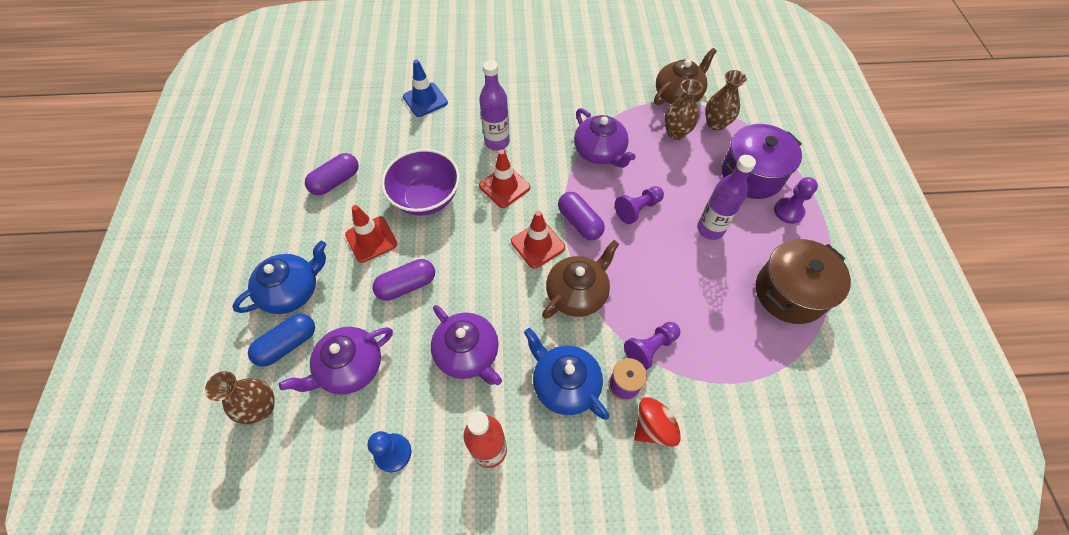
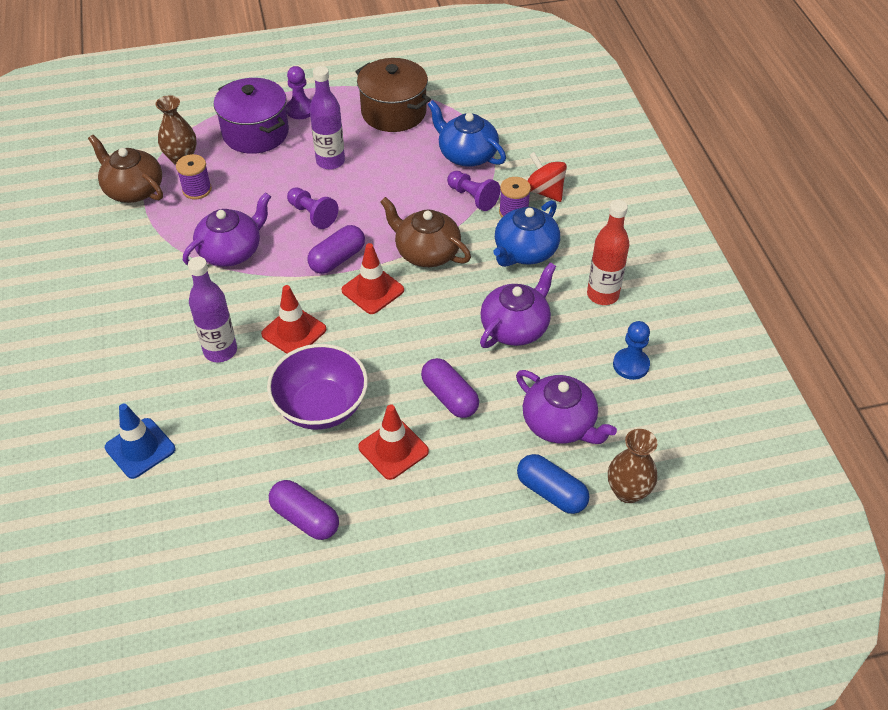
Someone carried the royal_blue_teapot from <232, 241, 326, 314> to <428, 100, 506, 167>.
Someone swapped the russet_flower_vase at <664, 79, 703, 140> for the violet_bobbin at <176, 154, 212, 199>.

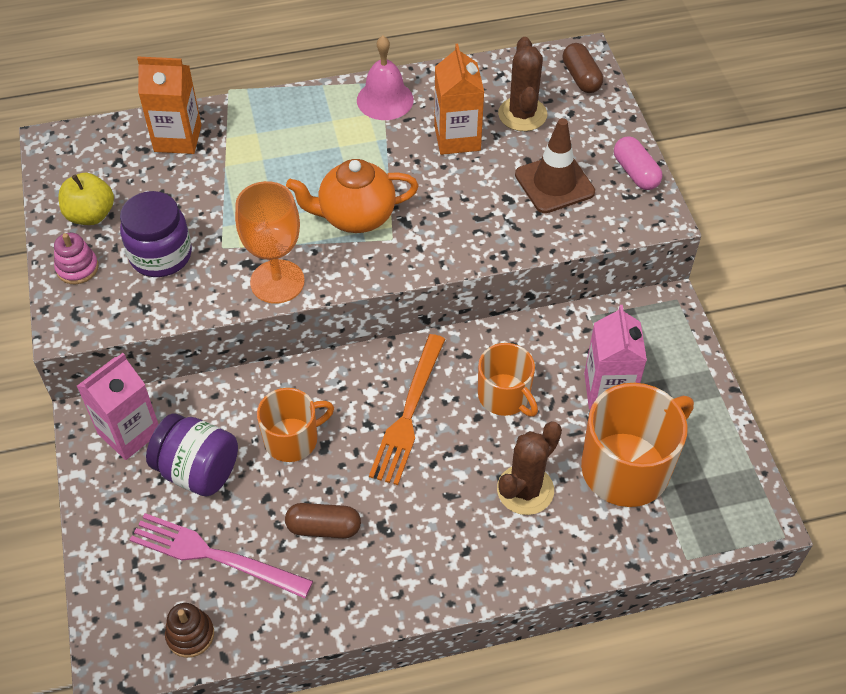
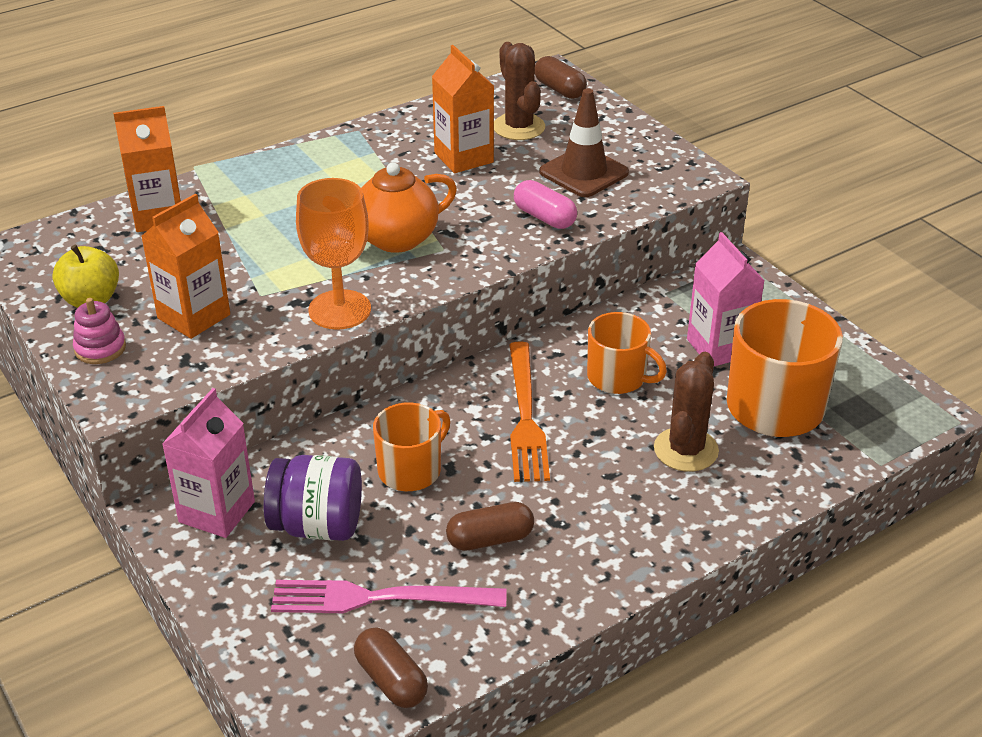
Someone swapped the violet_preserve_jar at <120, 191, 192, 277> for the bright_orange_carton at <141, 194, 230, 339>.
Someone swapped the russet_ring_stacker at <165, 603, 214, 658> for the russet_pill_shape at <354, 627, 428, 708>.
Someone took away the pink_hand_bell at <357, 36, 414, 120>.
Someone carried the pink_pill_shape from <614, 136, 662, 190> to <514, 180, 577, 229>.

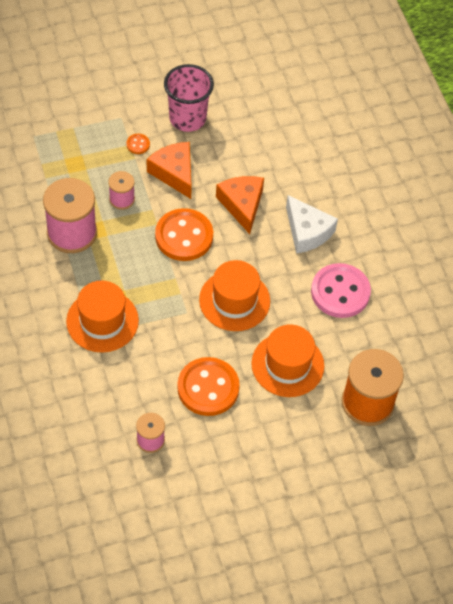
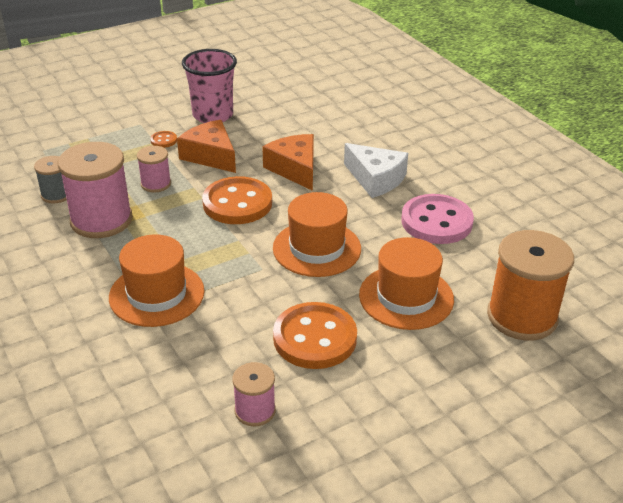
Someone put down the grey_bobbin at <34, 156, 67, 203>.

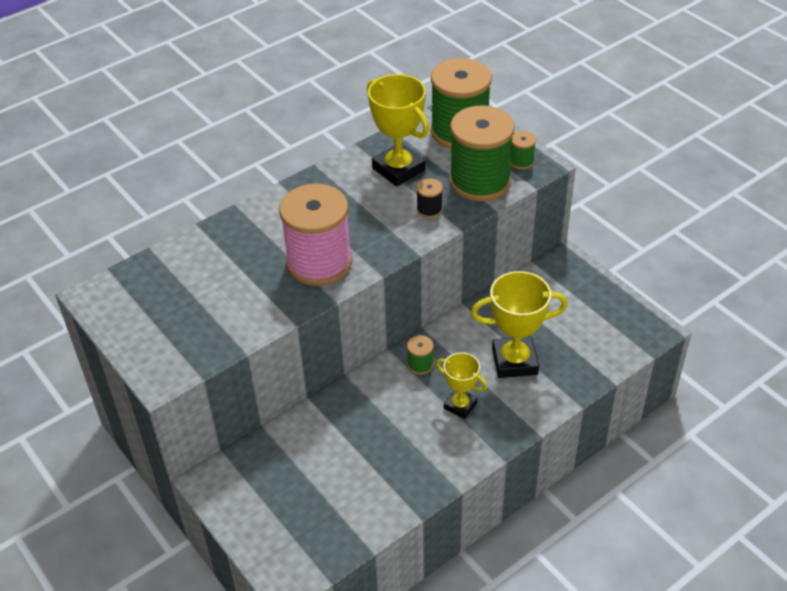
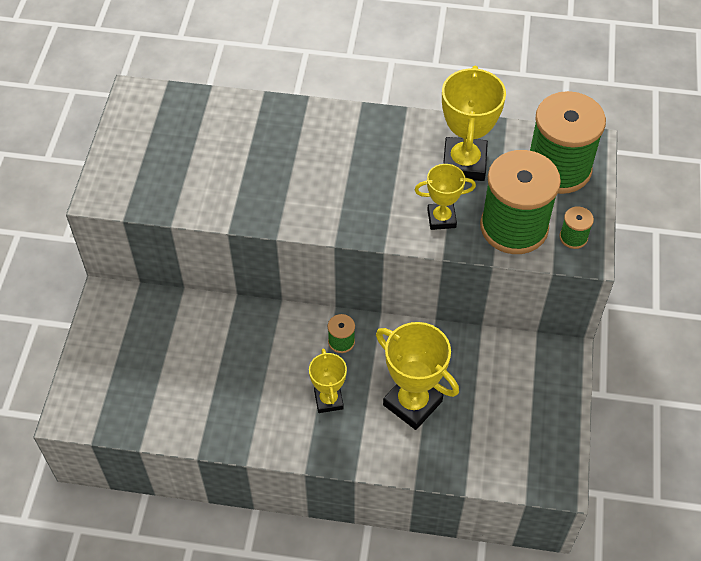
Someone took away the pink_bobbin at <279, 184, 352, 286>.
Someone swapped the black_bobbin at <416, 178, 443, 218> for the yellow_award_cup at <415, 164, 476, 230>.

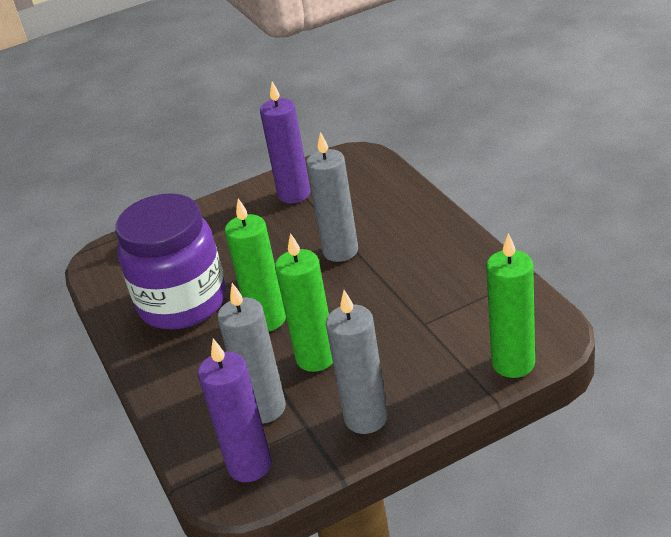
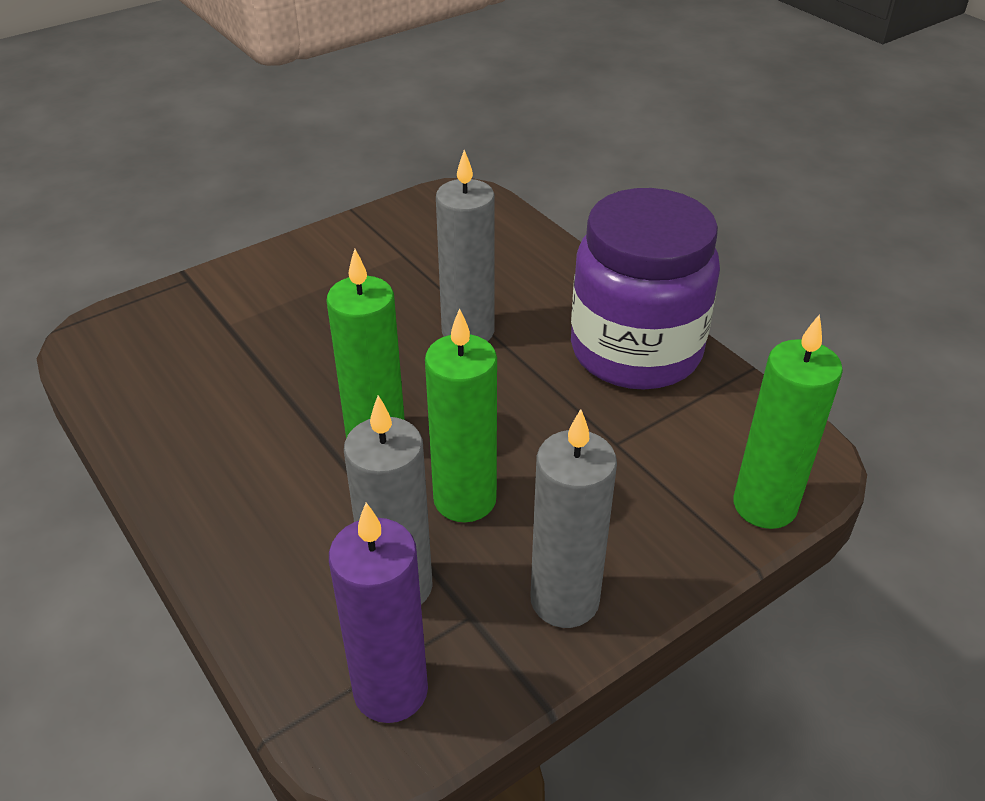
Someone carried the violet_preserve_jar from <115, 193, 226, 330> to <571, 188, 720, 390>.
Someone took away the violet_pillar_candle at <260, 82, 310, 203>.

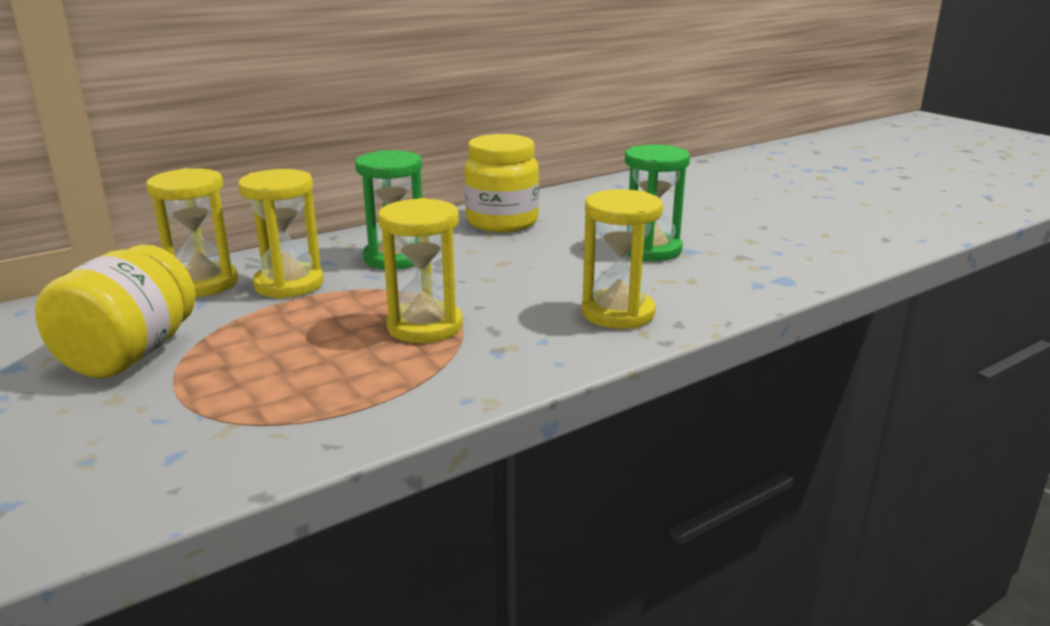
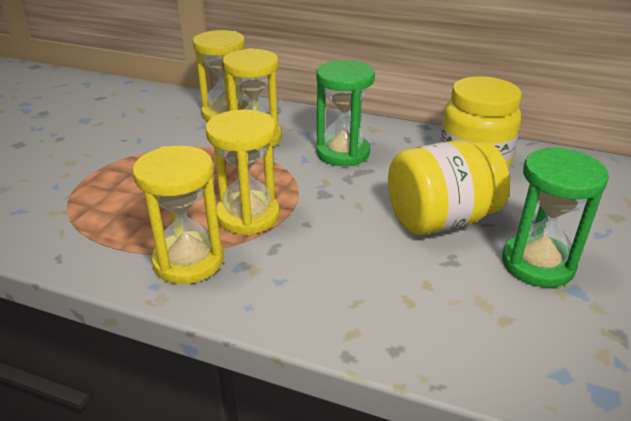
Someone carried the yellow_preserve_jar from <35, 244, 196, 378> to <388, 140, 510, 235>.
Someone carried the yellow_sand_timer from <582, 189, 663, 329> to <132, 146, 224, 284>.

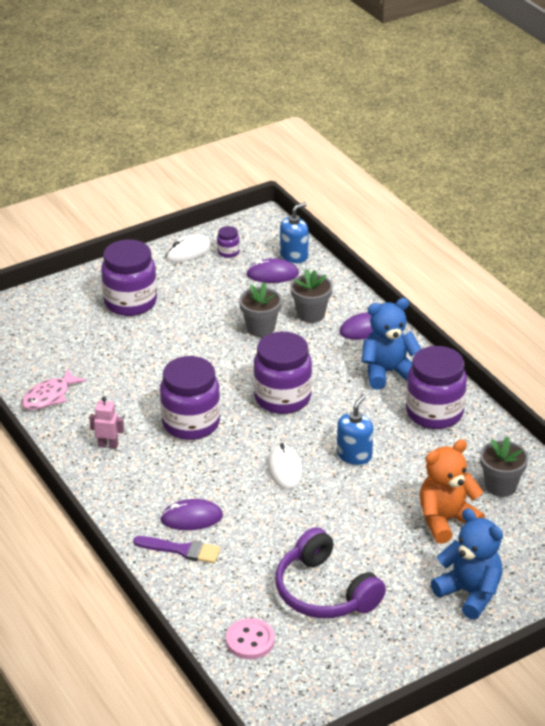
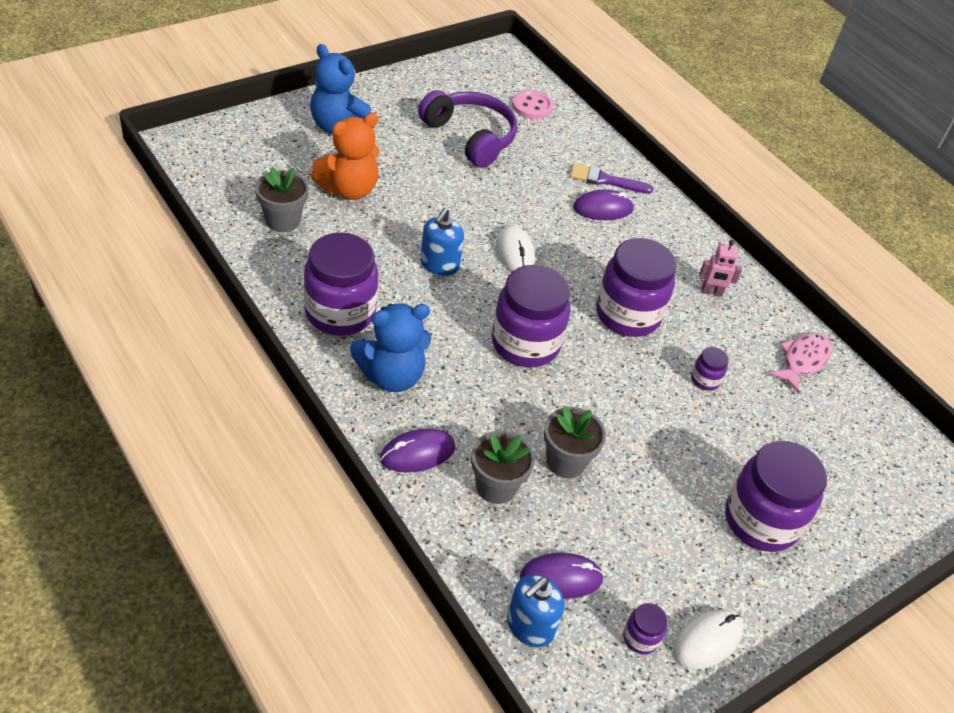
Someone put down the violet_preserve_jar at <691, 347, 729, 391>.

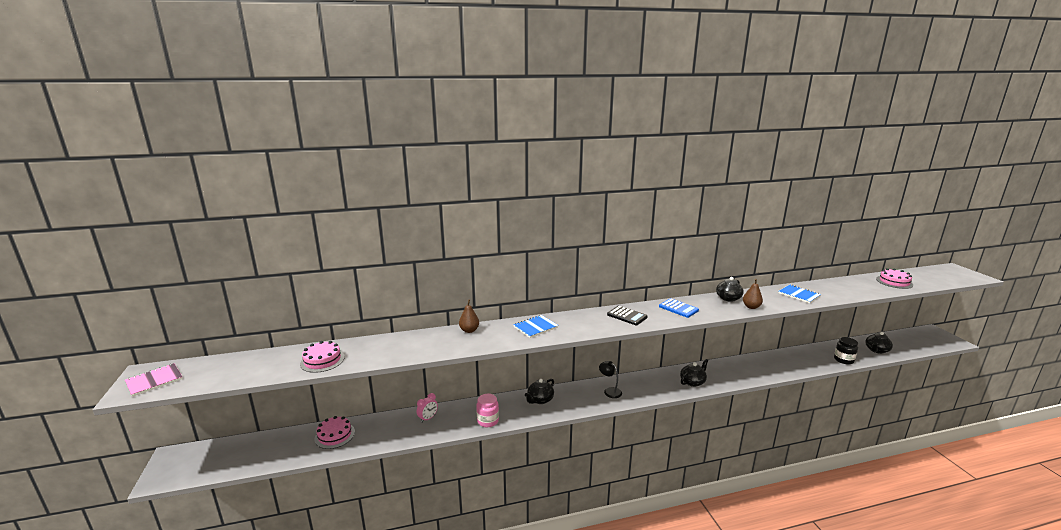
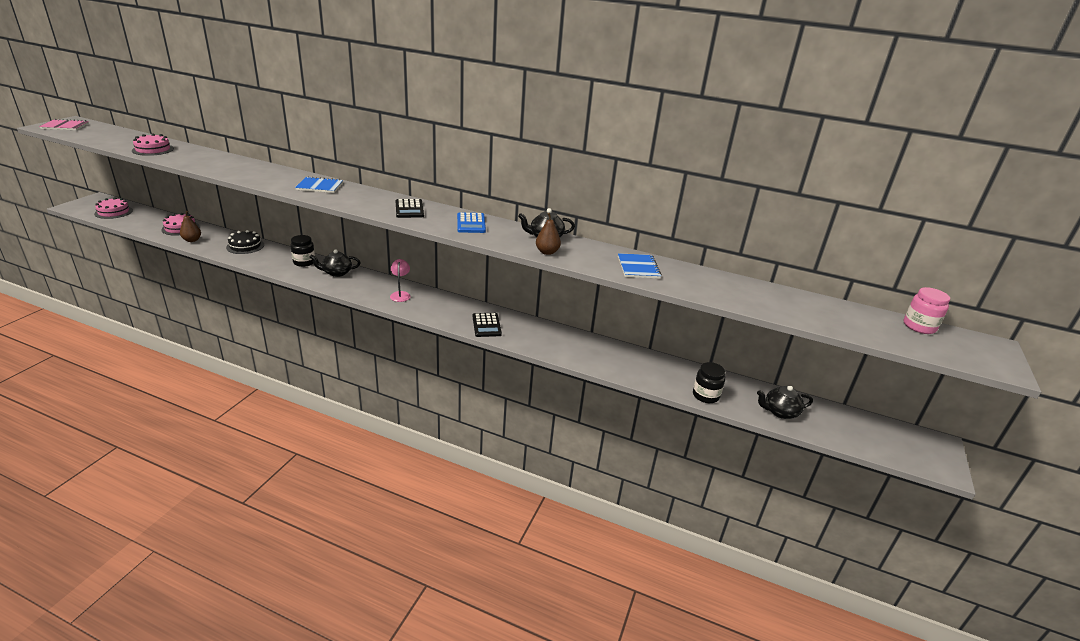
Someone swapped the pink_alarm_clock at <417, 393, 438, 423> for the black_layer_cake at <226, 230, 264, 254>.
Someone carried the russet_pear_fruit from <459, 299, 479, 333> to <180, 211, 201, 242>.
Someone carried the pink_preserve_jar from <476, 394, 499, 427> to <904, 287, 950, 334>.
Someone repainted the black_desk_lamp at <599, 361, 622, 398>, which became the pink_desk_lamp at <390, 259, 411, 302>.
Someone swapped the black_teapot at <680, 359, 708, 387> for the black_pocket_calculator at <472, 313, 502, 337>.
Someone carried the pink_layer_cake from <876, 268, 913, 289> to <94, 197, 133, 219>.
Someone put down the black_preserve_jar at <291, 235, 315, 267>.

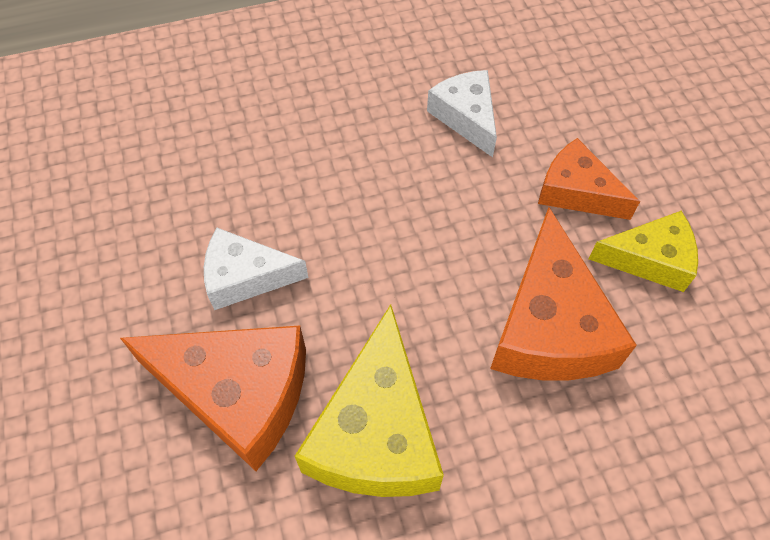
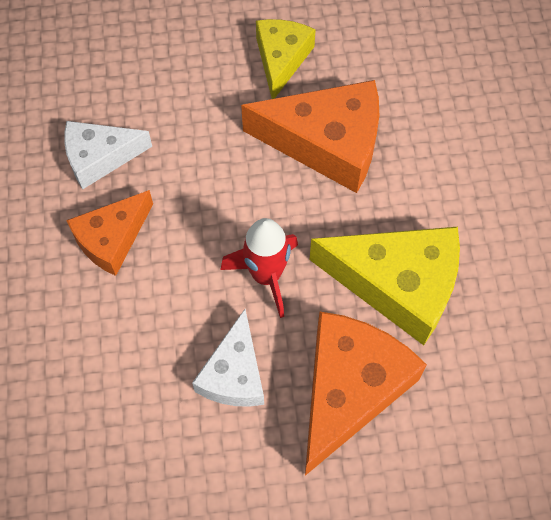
Someone carried the bright_orange_piece_of_cheese from <538, 138, 640, 220> to <66, 190, 153, 276>.
Someone put down the crimson_rocket at <220, 218, 298, 318>.

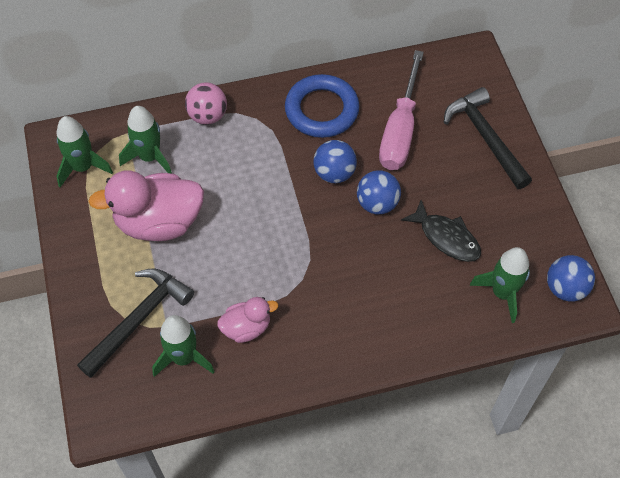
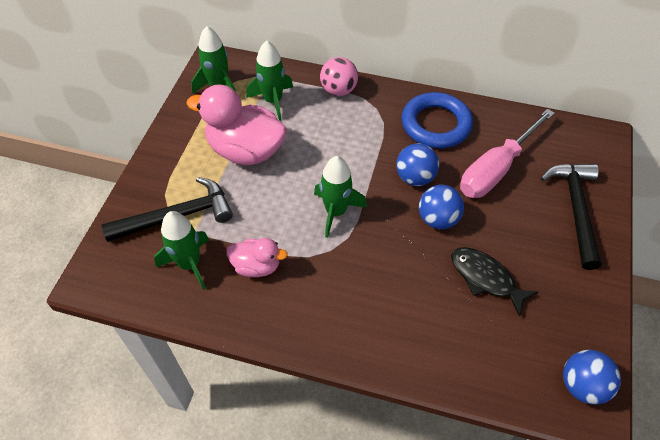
Someone rotated the black_toy_fish at <401, 200, 481, 262> by 150 degrees clockwise.
Someone carried the green_rocket from <470, 247, 530, 323> to <314, 156, 367, 238>.

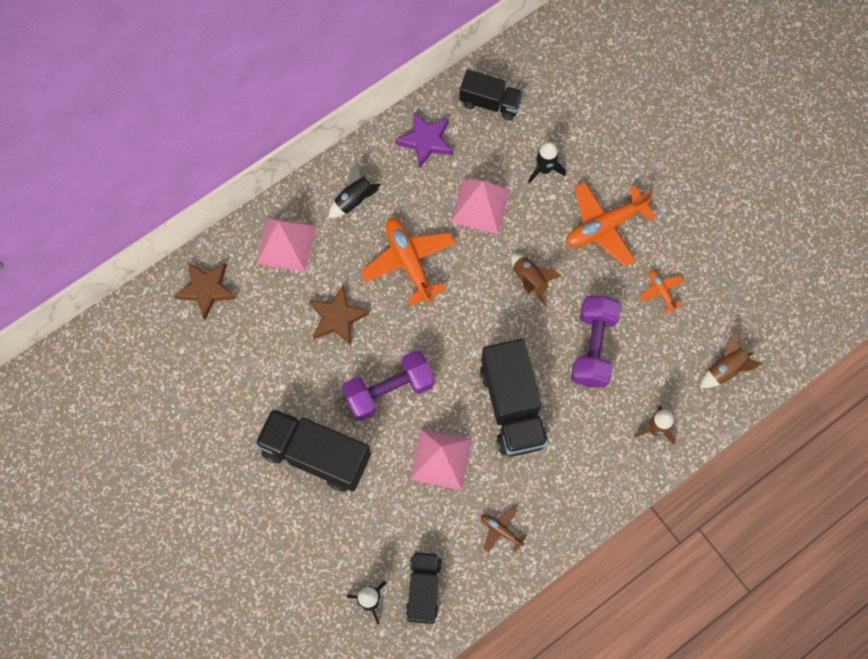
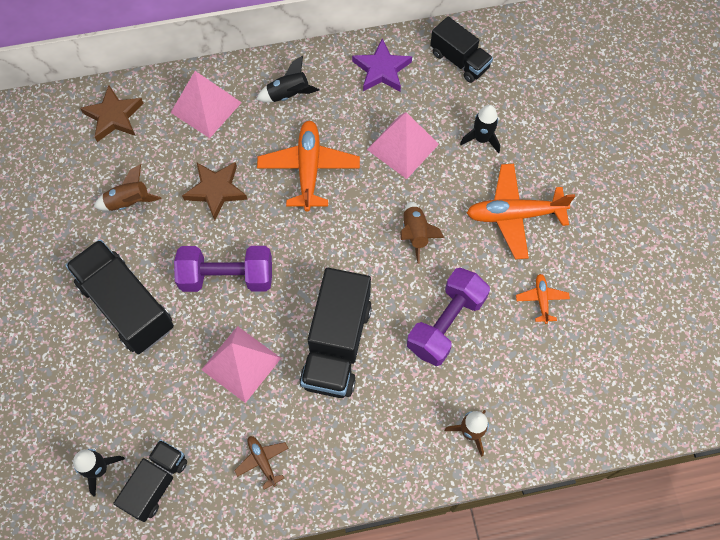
Someone carried the russet_rocket from <701, 332, 763, 388> to <94, 164, 162, 211>.

